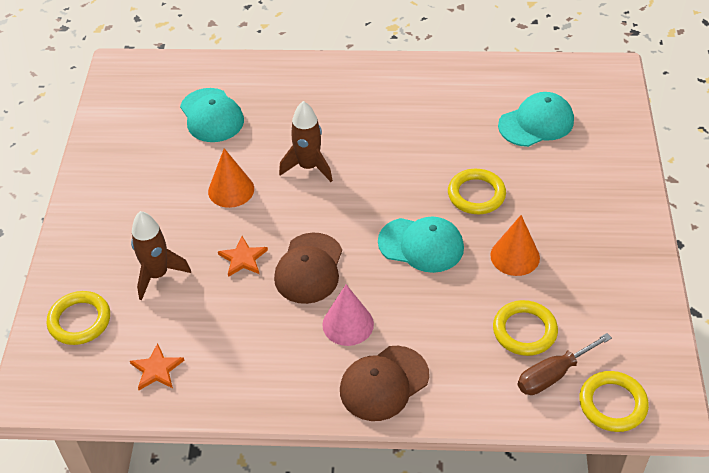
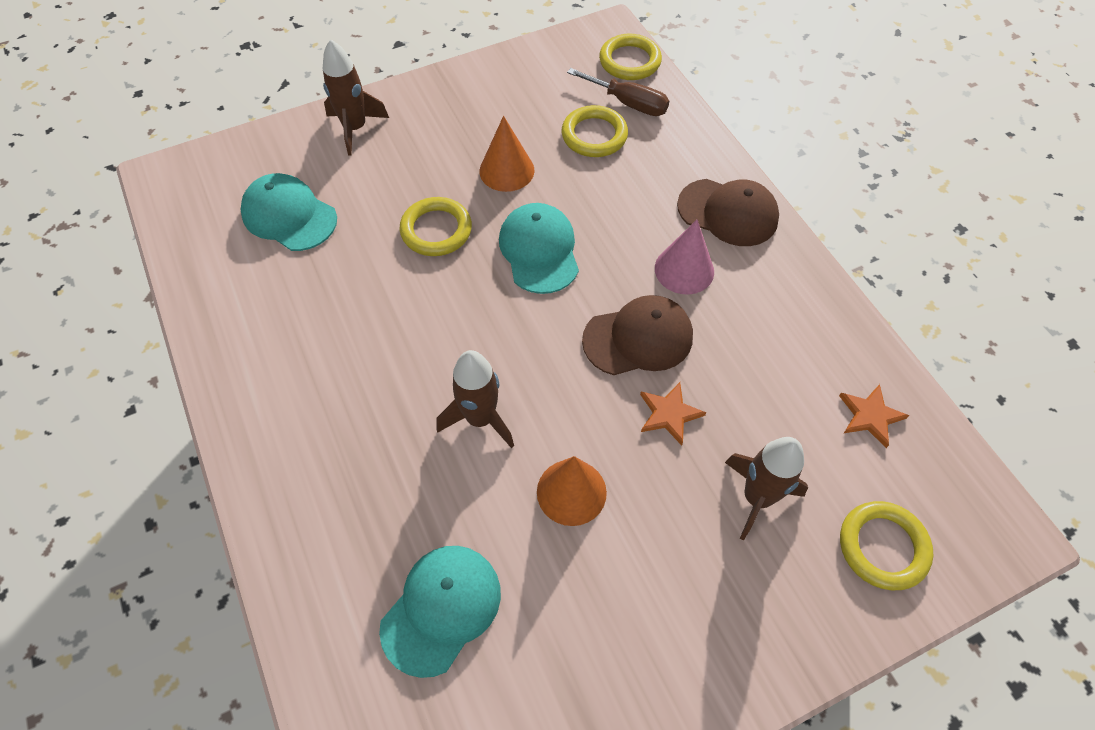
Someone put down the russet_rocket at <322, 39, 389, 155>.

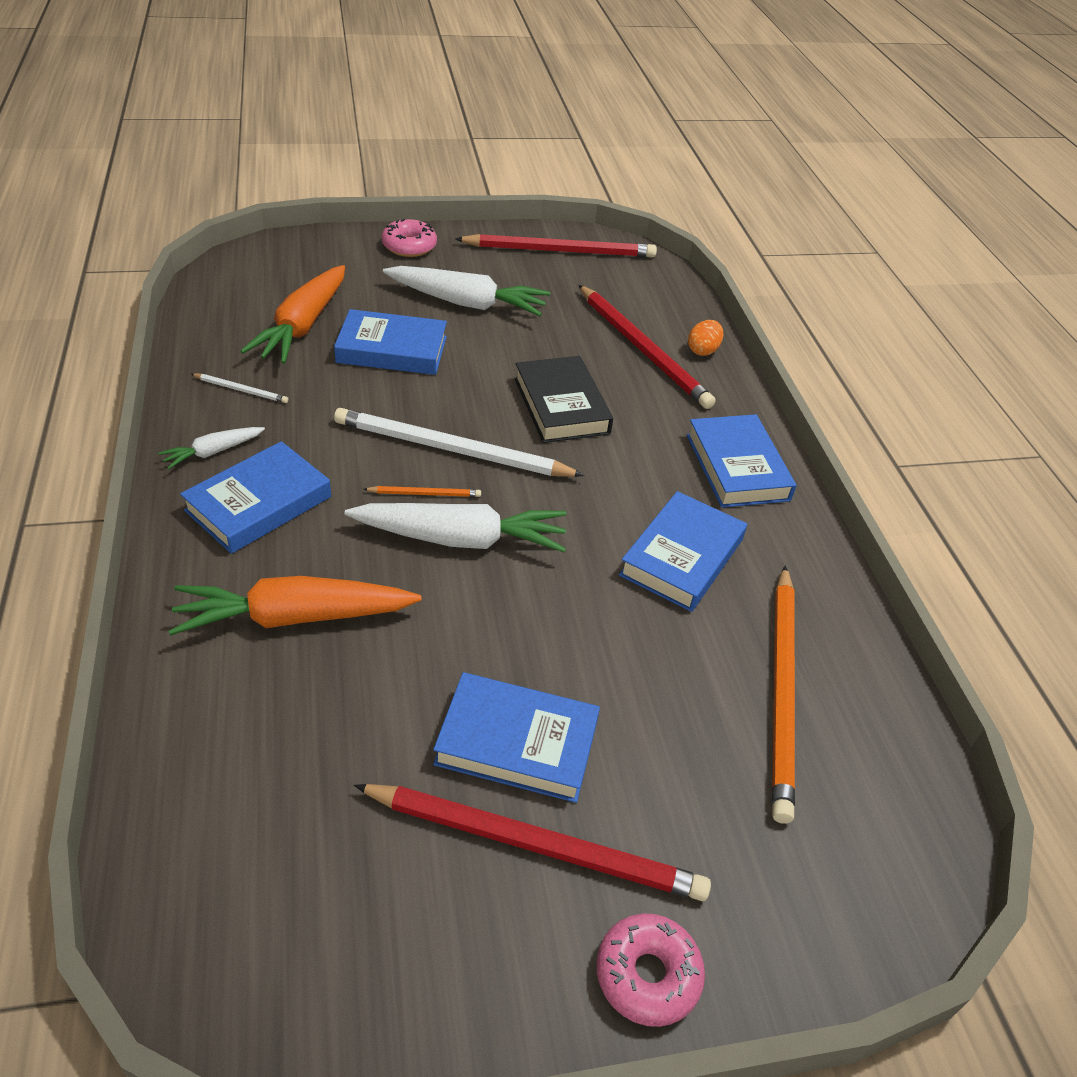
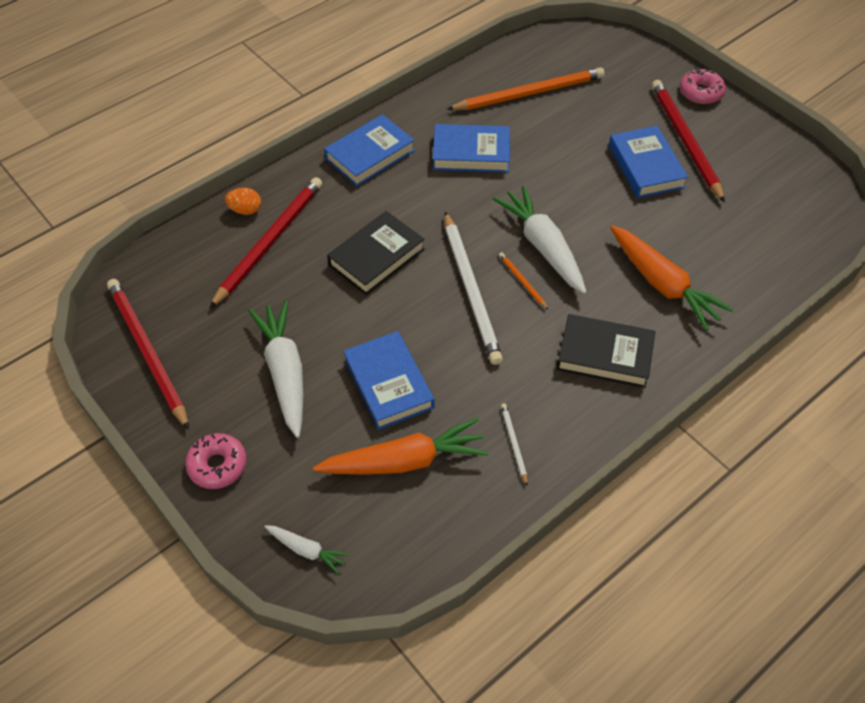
Someone carried the pure_white_root_vegetable from <158, 427, 265, 469> to <265, 525, 350, 575>.
Someone repainted the royal_blue_book at <180, 441, 331, 554>, which became the black_book at <557, 314, 655, 388>.

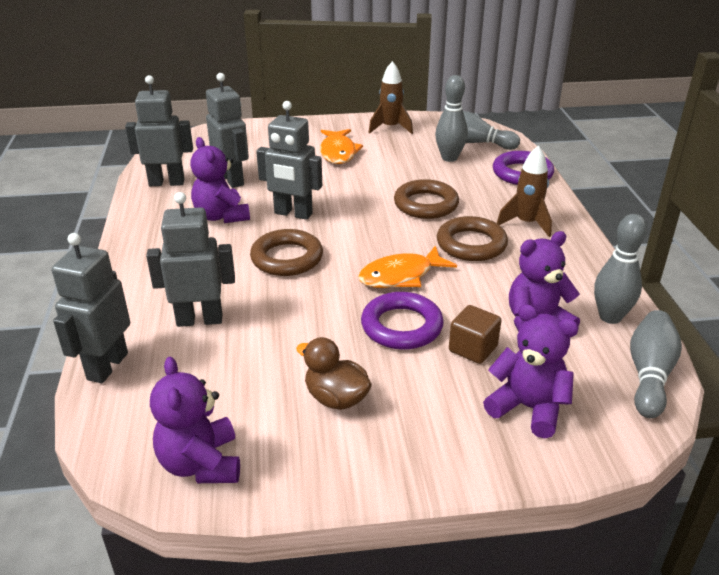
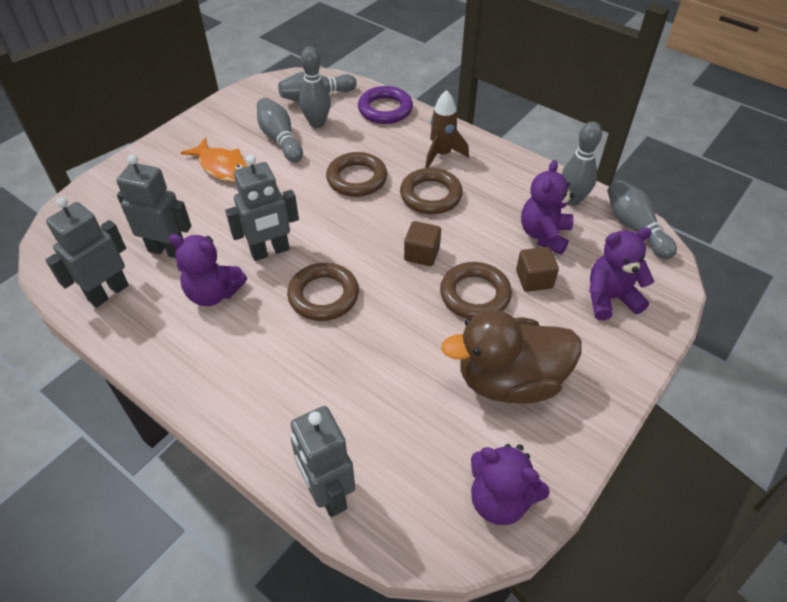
Someone took away the grey_robot at <146, 192, 235, 327>.
Someone scaled the russet_rubber_duck at <296, 337, 372, 410> by 1.84.
Someone swapped the bright_orange_toy_fish at <358, 246, 457, 288> for the russet_cube at <404, 221, 441, 266>.
Someone repainted the violet_ring at <361, 292, 444, 350>, which became the russet_ring at <440, 262, 512, 319>.
Someone took away the russet_rocket at <369, 61, 413, 134>.
Someone put down the grey_bowling_pin at <257, 98, 303, 162>.

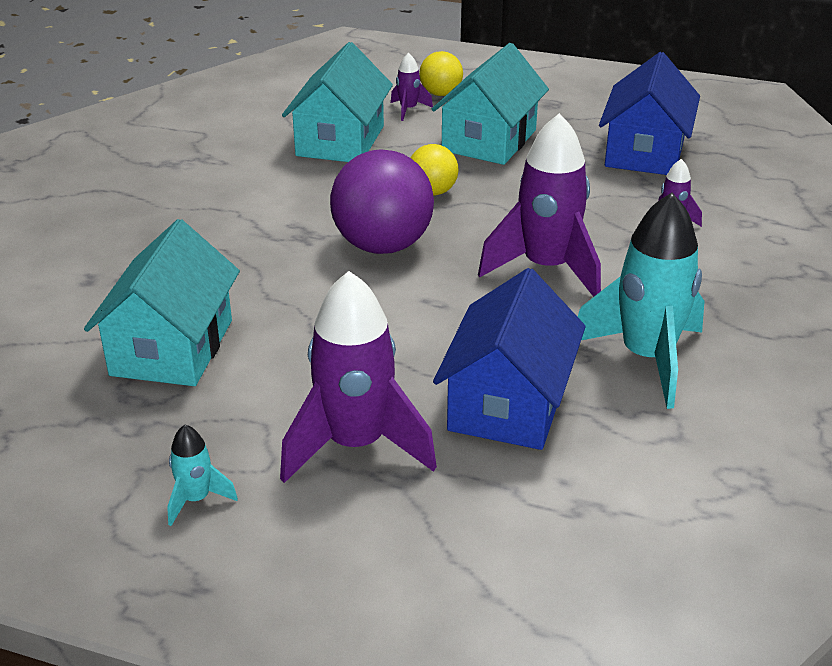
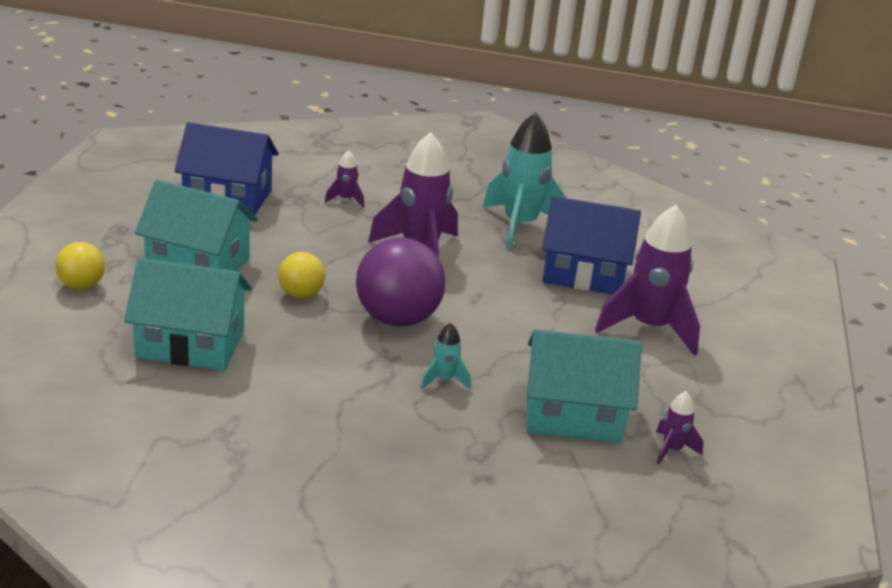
Someone carried the aqua_rocket from <167, 425, 238, 526> to <421, 323, 471, 389>.
Someone carried the violet_rocket from <391, 52, 433, 121> to <656, 391, 704, 464>.

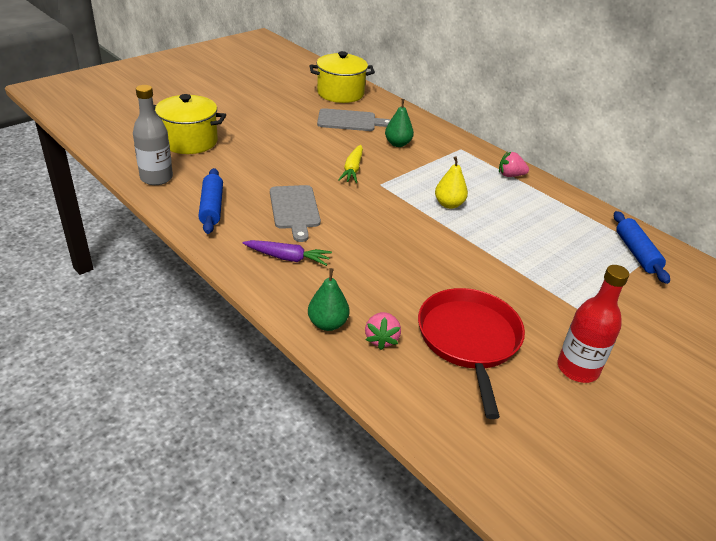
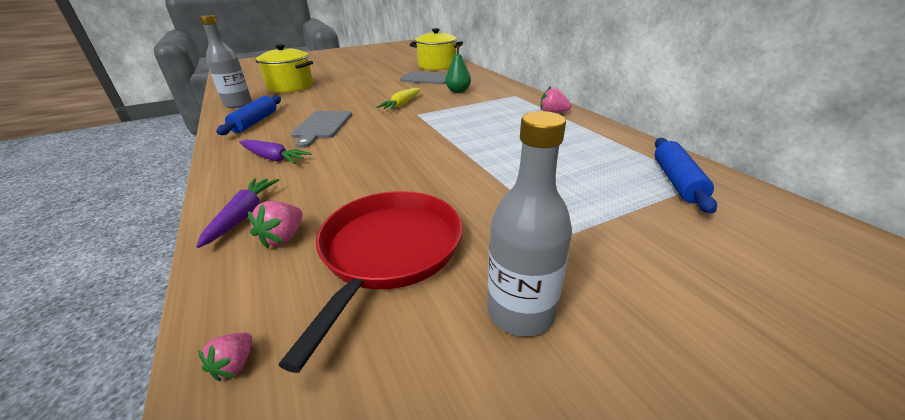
Someone swapped the green_pear_fruit at <308, 268, 350, 331> for the violet_root_vegetable at <196, 178, 279, 248>.
Someone took away the yellow_pear_fruit at <435, 156, 468, 209>.
Someone repainted the crimson_flask at <557, 265, 629, 383>, which became the grey_flask at <487, 111, 572, 336>.
Someone put down the pink_toy_strawberry at <198, 333, 253, 381>.

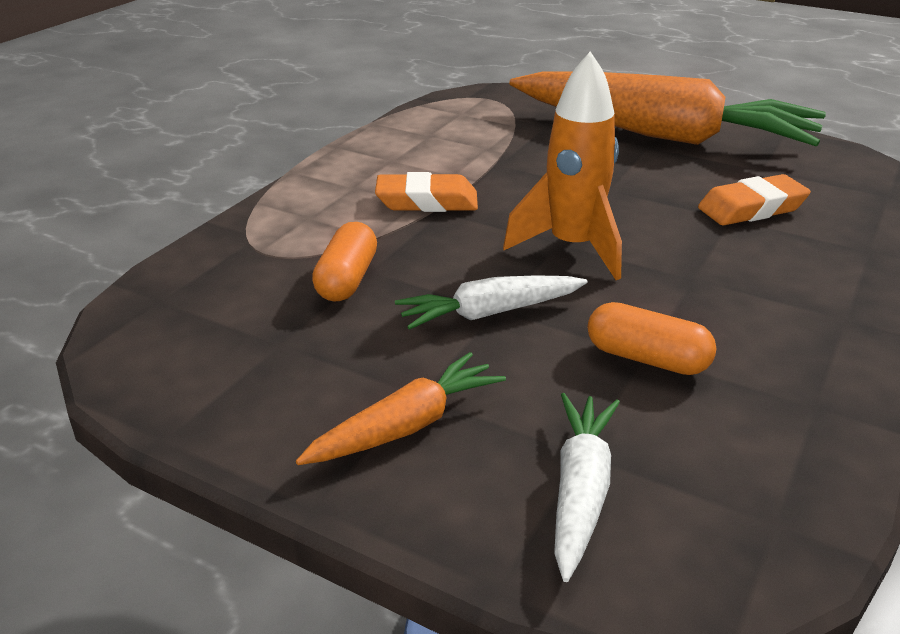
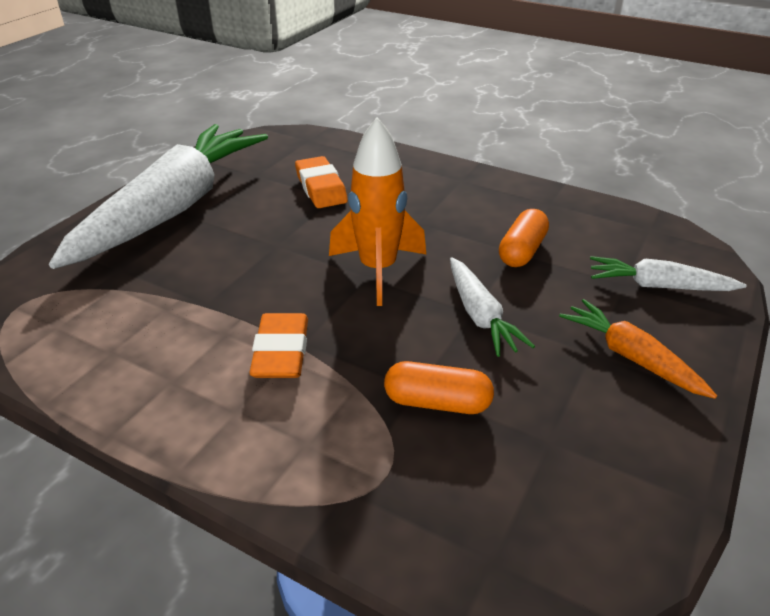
Someone repainted the bright_orange_root_vegetable at <509, 71, 826, 146>, which became the pure_white_root_vegetable at <49, 124, 268, 269>.

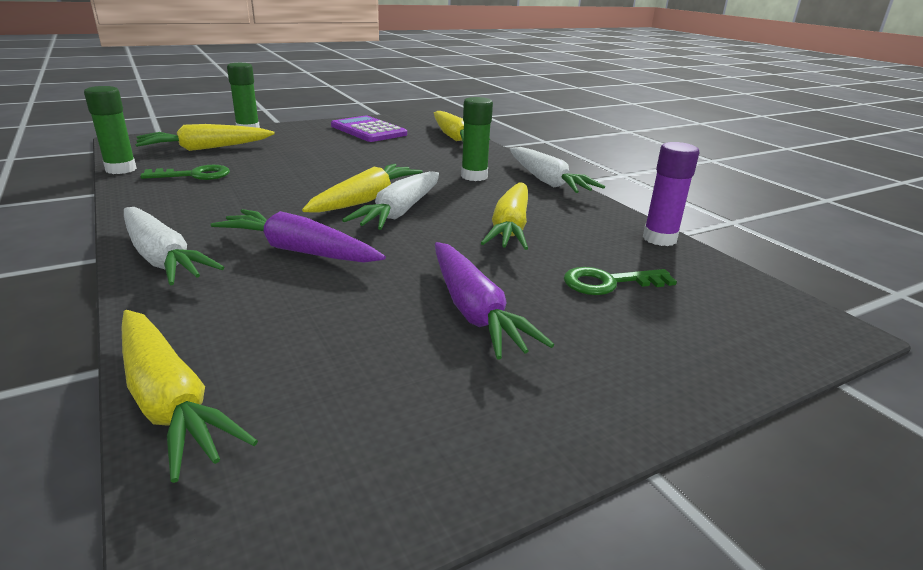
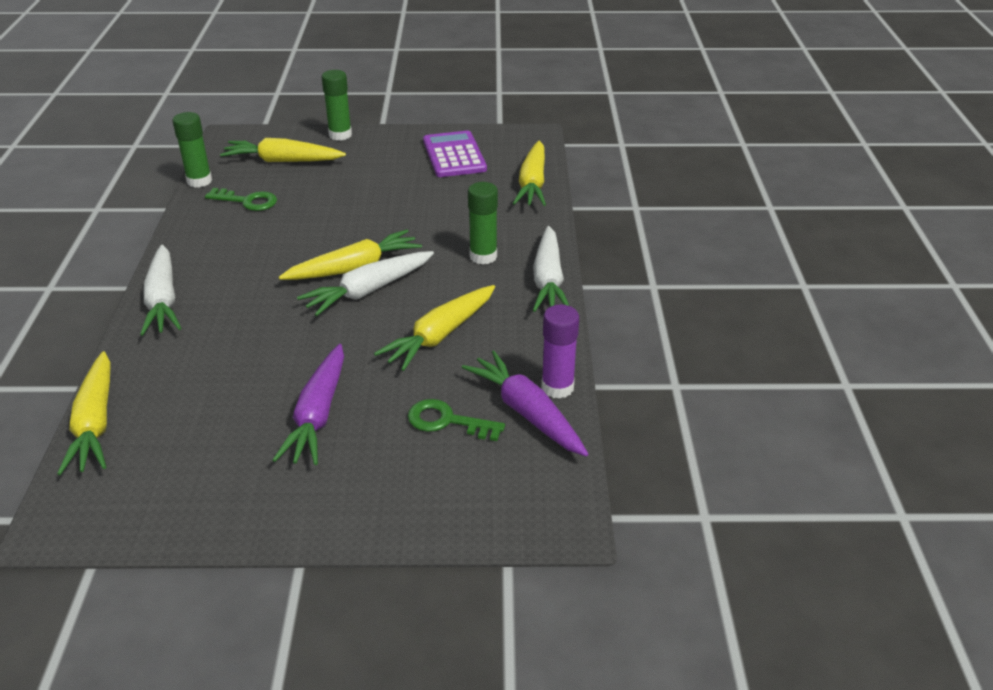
Someone carried the violet_root_vegetable from <211, 209, 386, 263> to <462, 350, 588, 456>.

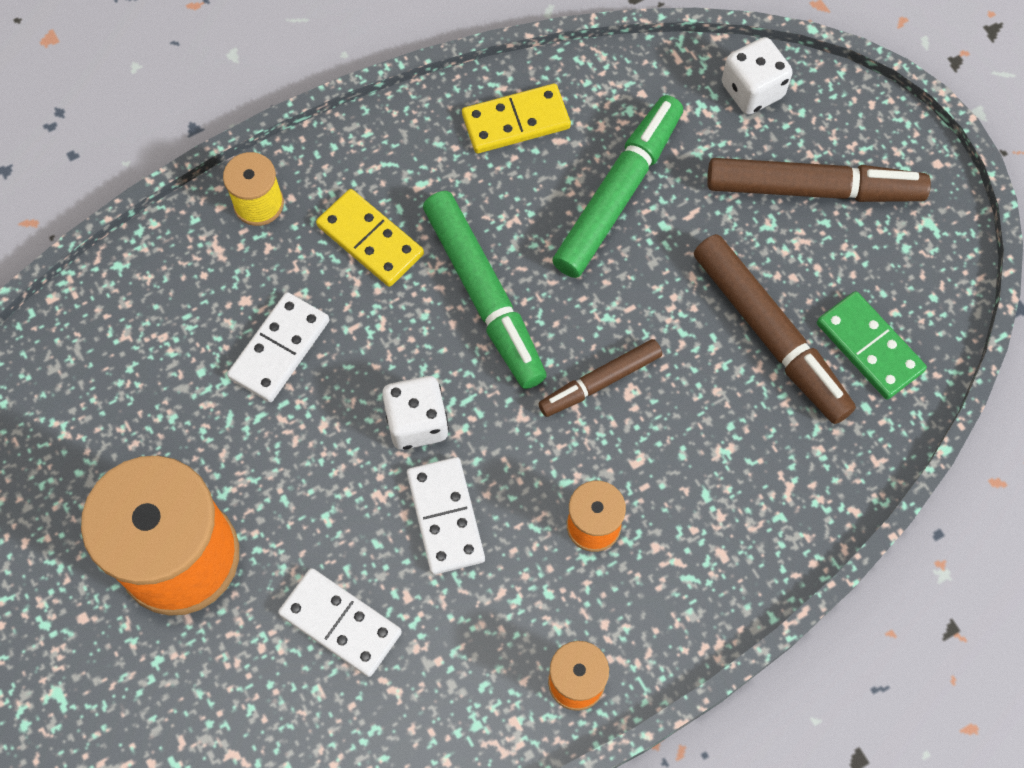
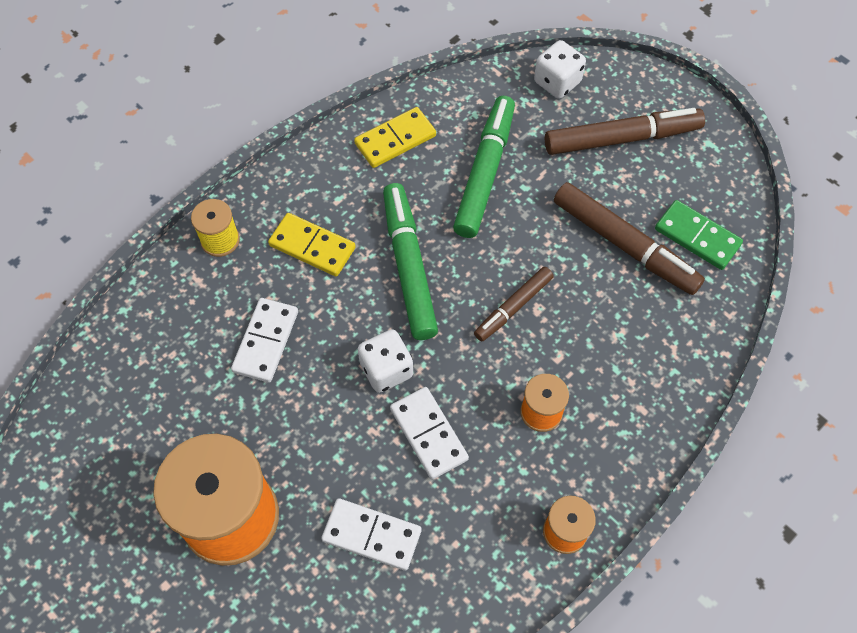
Someone rotated the green_marker_pen at <423, 191, 547, 389> by 150 degrees counterclockwise.

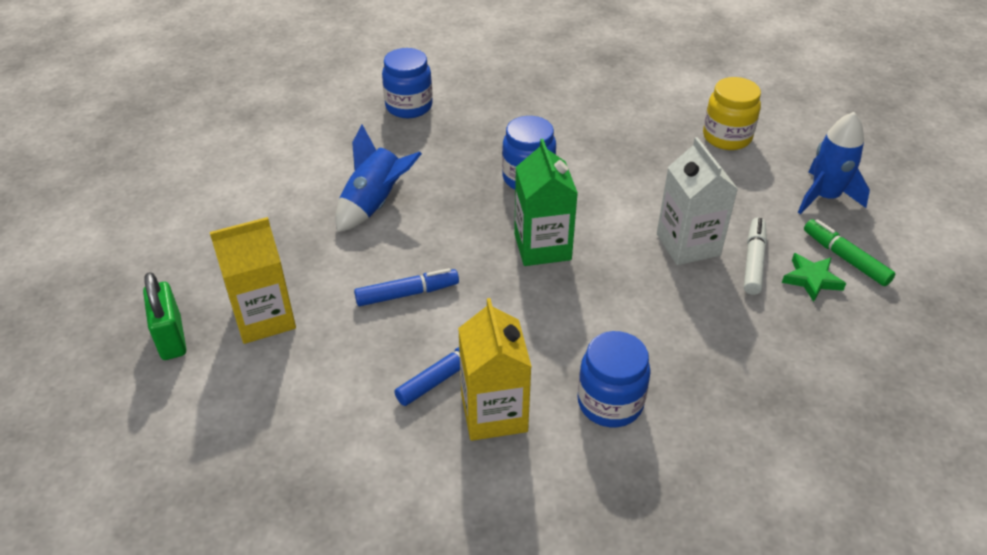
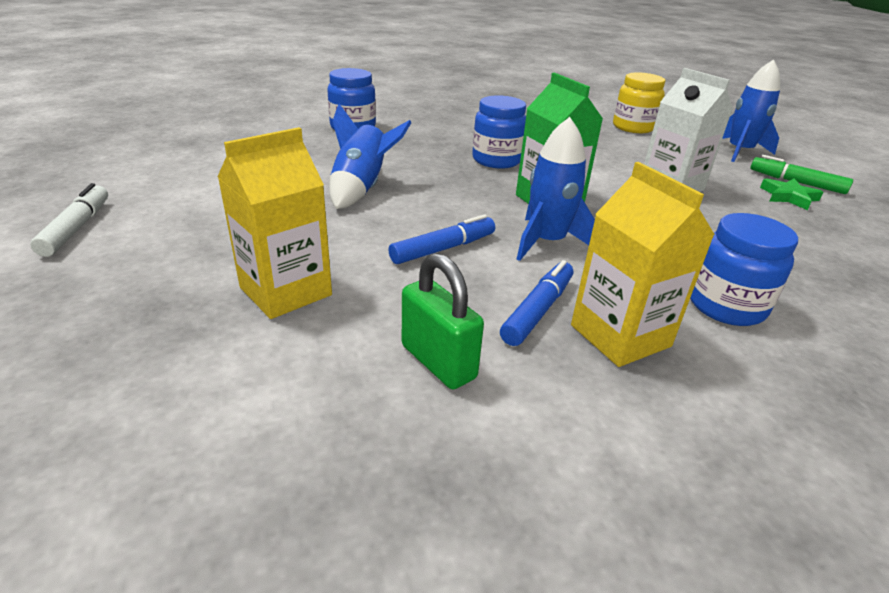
Someone carried the green_lock from <143, 272, 186, 360> to <402, 253, 484, 390>.
Someone carried the pure_white_marker_pen from <744, 217, 767, 295> to <30, 183, 108, 257>.
Someone put down the royal_blue_rocket at <517, 117, 595, 261>.

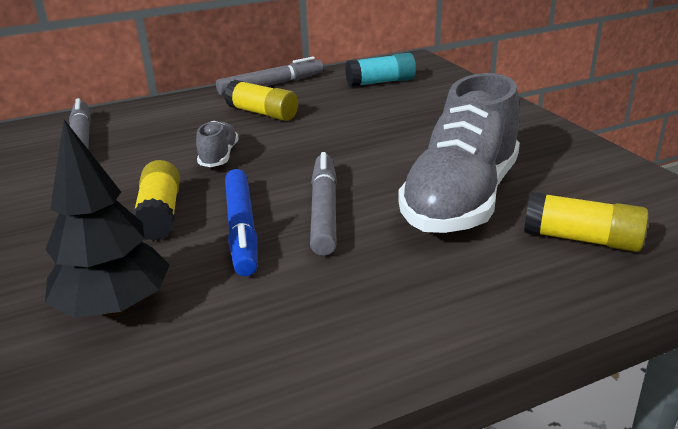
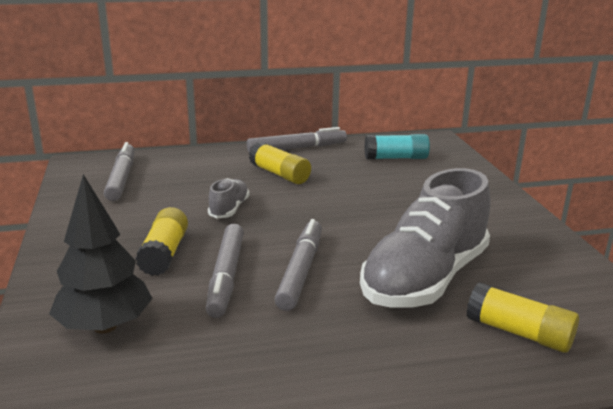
Someone repainted the royal_blue_marker_pen at <225, 169, 257, 276>, which became the grey_marker_pen at <206, 224, 244, 318>.

